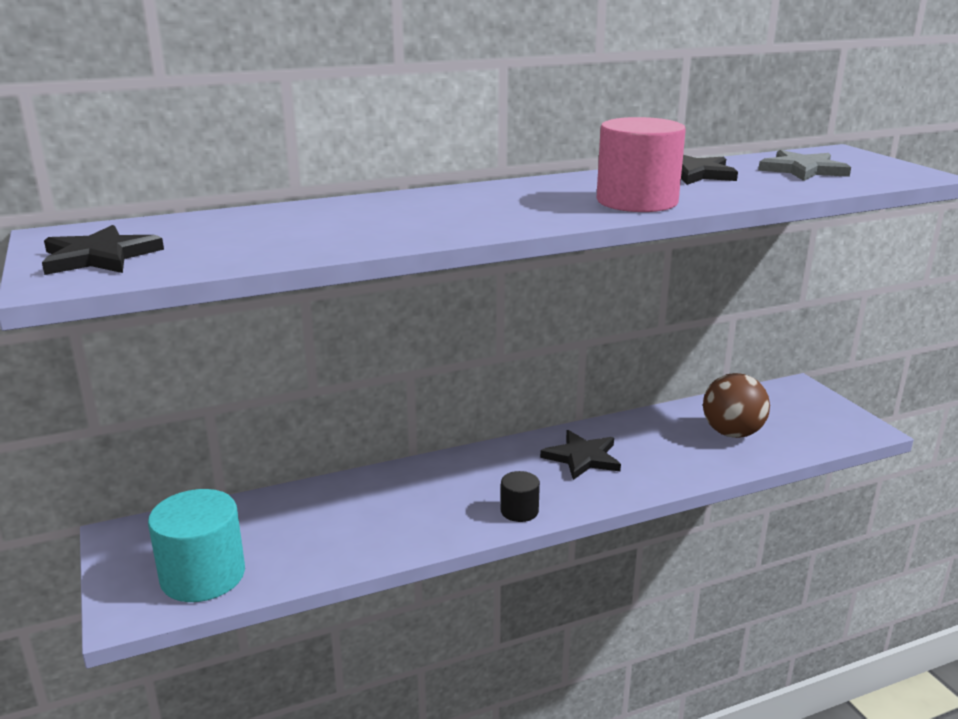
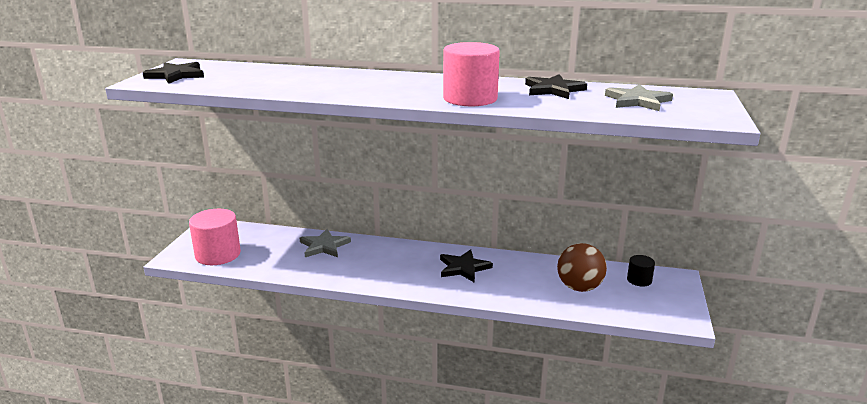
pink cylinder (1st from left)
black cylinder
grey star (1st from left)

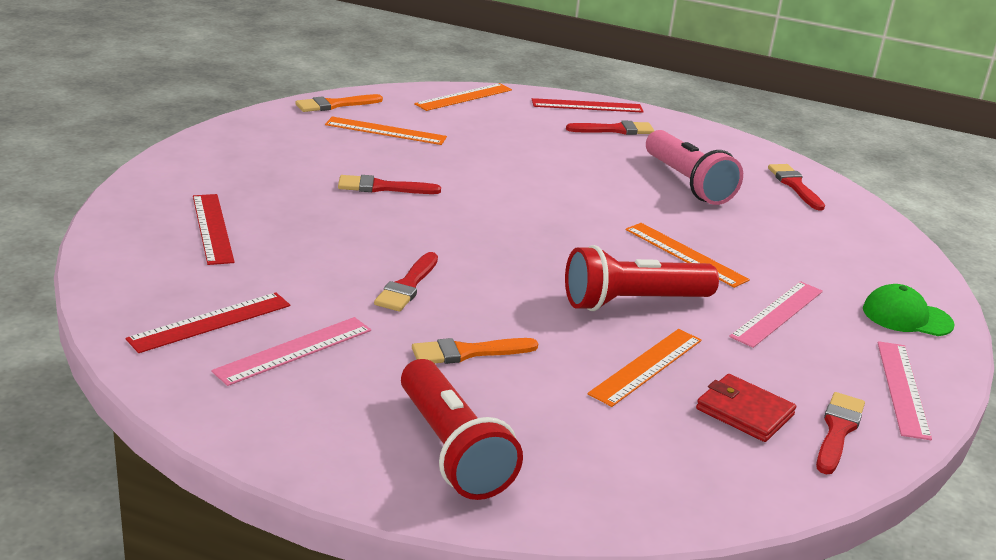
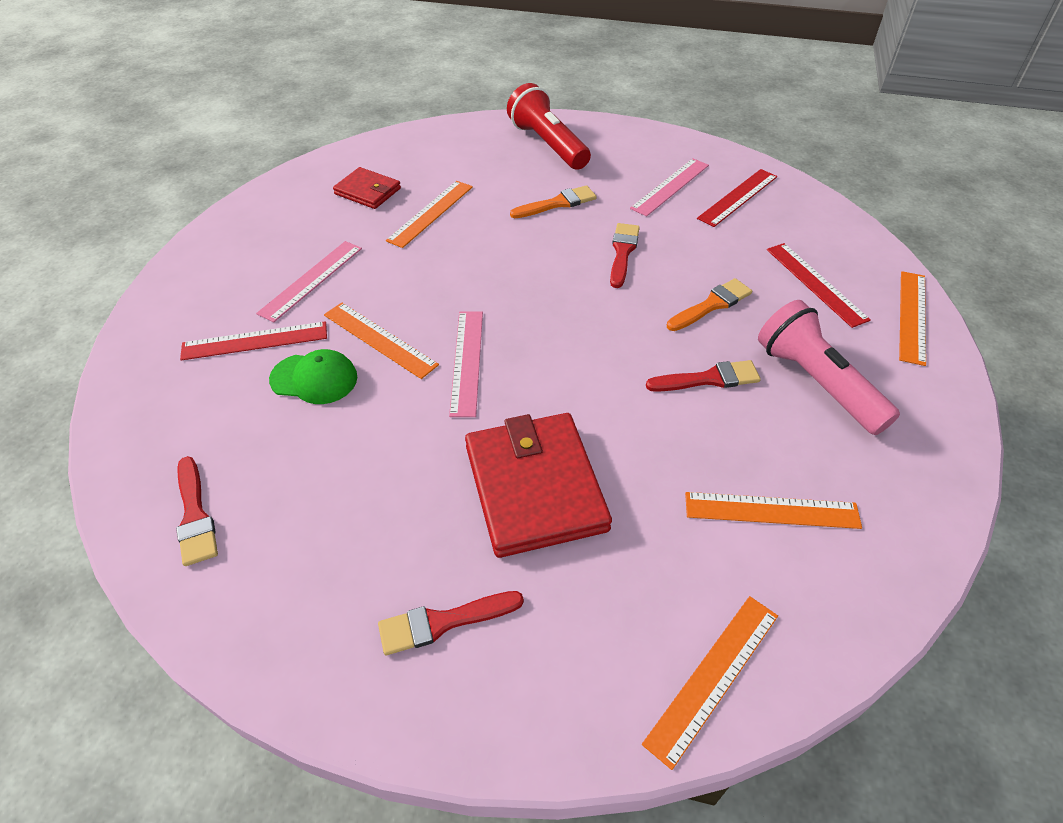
orange brush (2nd from left)
red ruler (1st from left)
red flashlight (2nd from left in the first image)
pink flashlight
red brush (5th from left in the first image)
green cap
pink ruler (2nd from left)
red wallet (2nd from left)
orange ruler (5th from left)

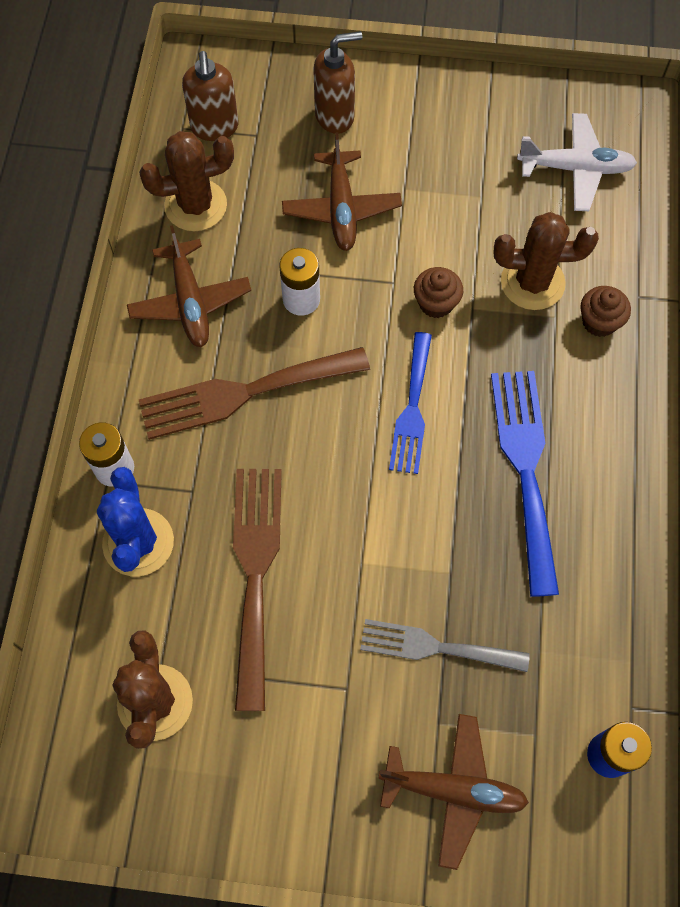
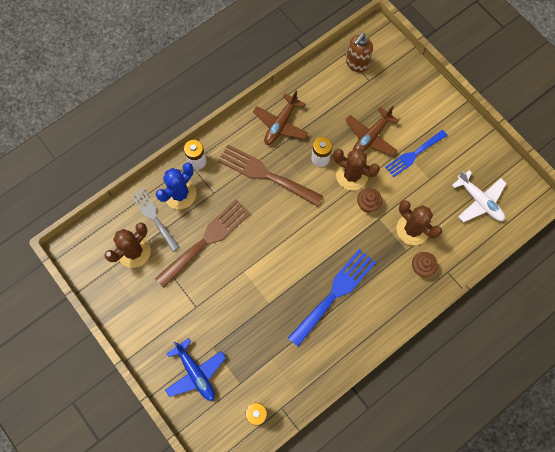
brown cactus (2nd from left)
brown soap dispenser (2nd from left in the first image)
grey fork
blue plane
blue fork (2nd from left)

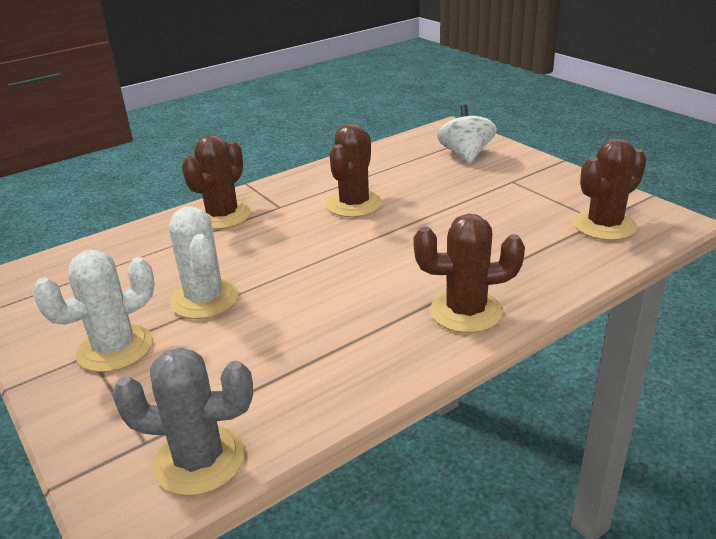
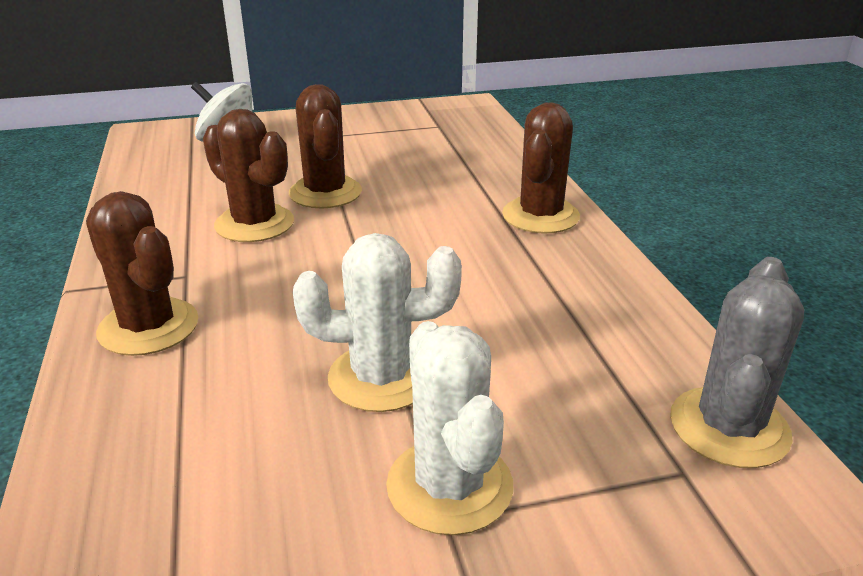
brown cactus (3rd from left)

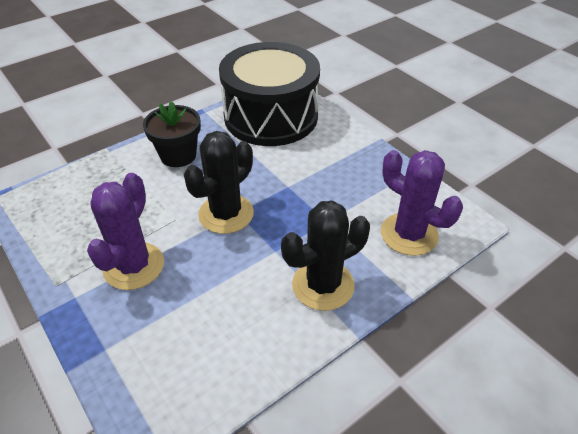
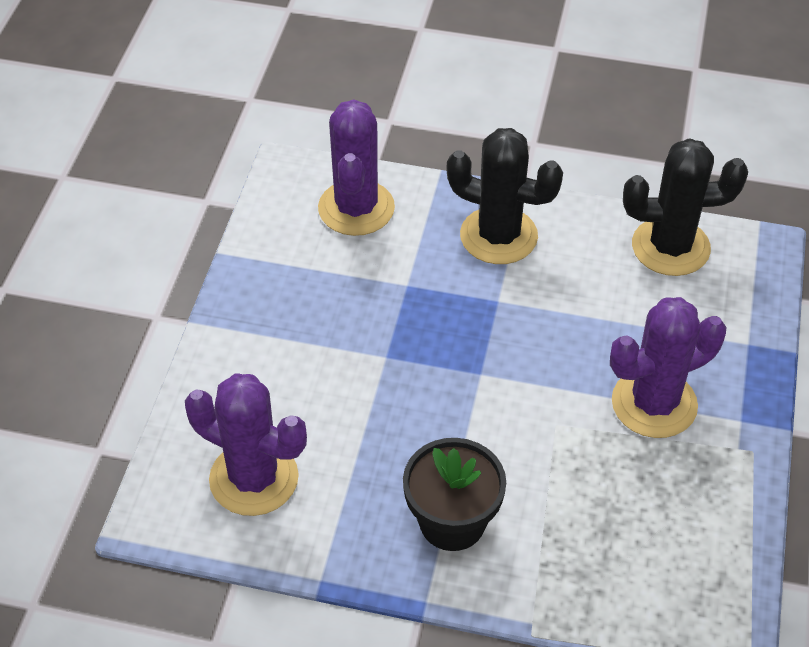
black cactus (2nd from left)
purple cactus (1st from left)

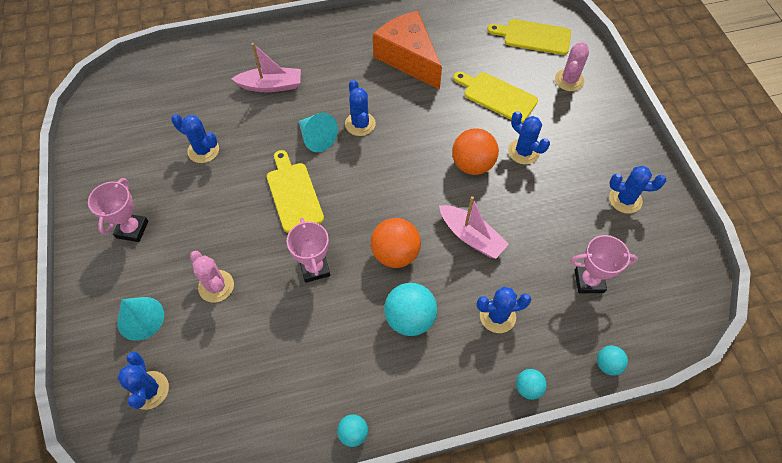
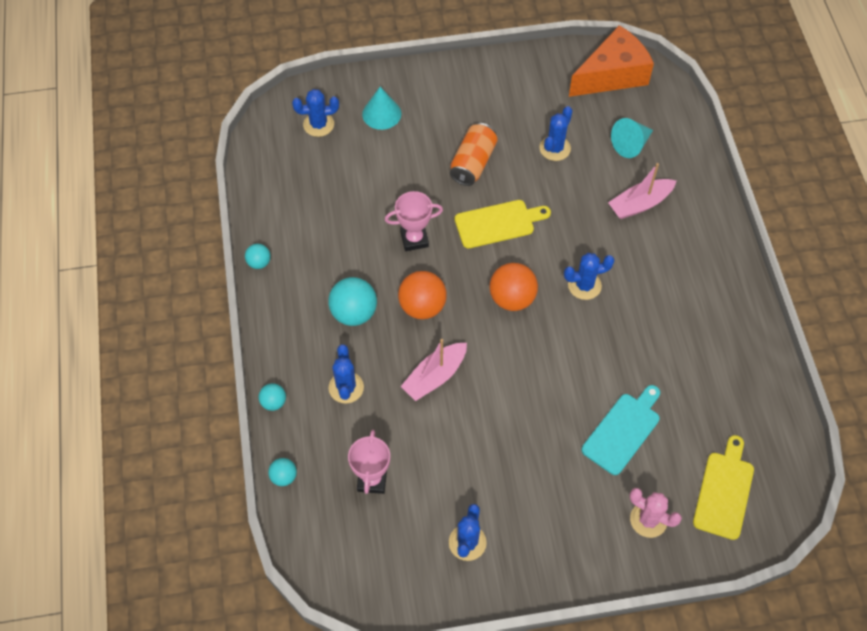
pink trophy (1st from left in the first image)
pink cactus (1st from left in the first image)
pink boat (2nd from left)
turquoise cone (2nd from left)
orange cheese
orange ball (2nd from left)
turquoise cutting board
blue cactus (5th from left in the first image)
orange can

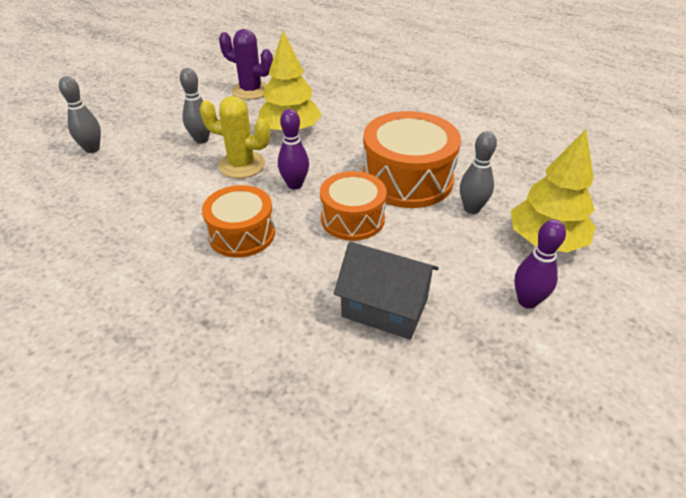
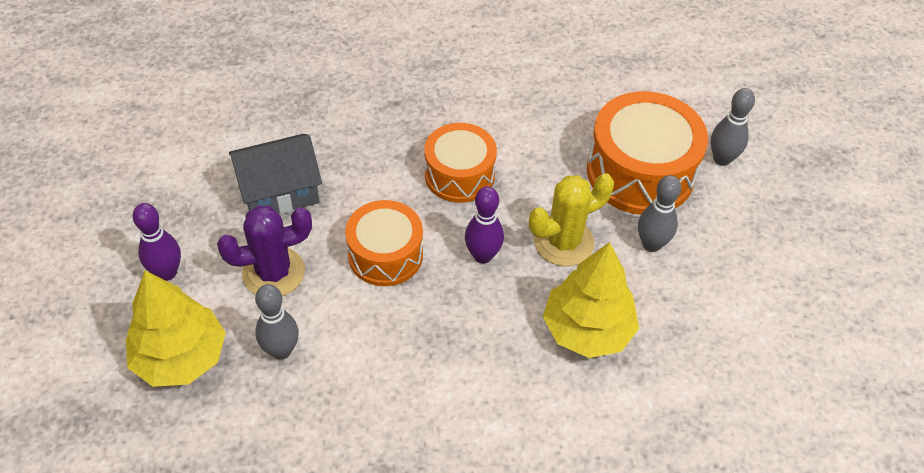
purple cactus
orange drum (3rd from left)

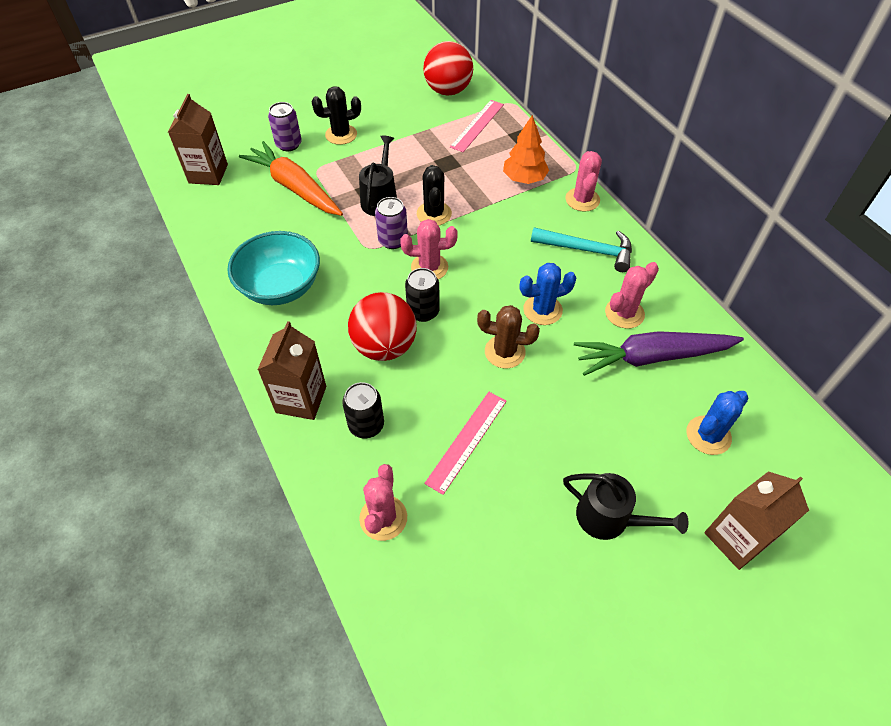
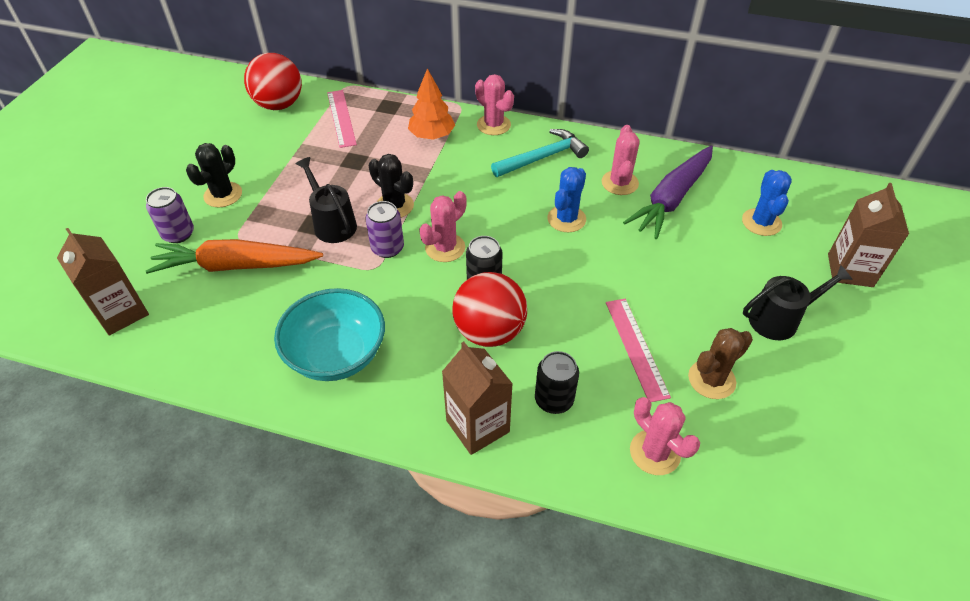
brown cactus

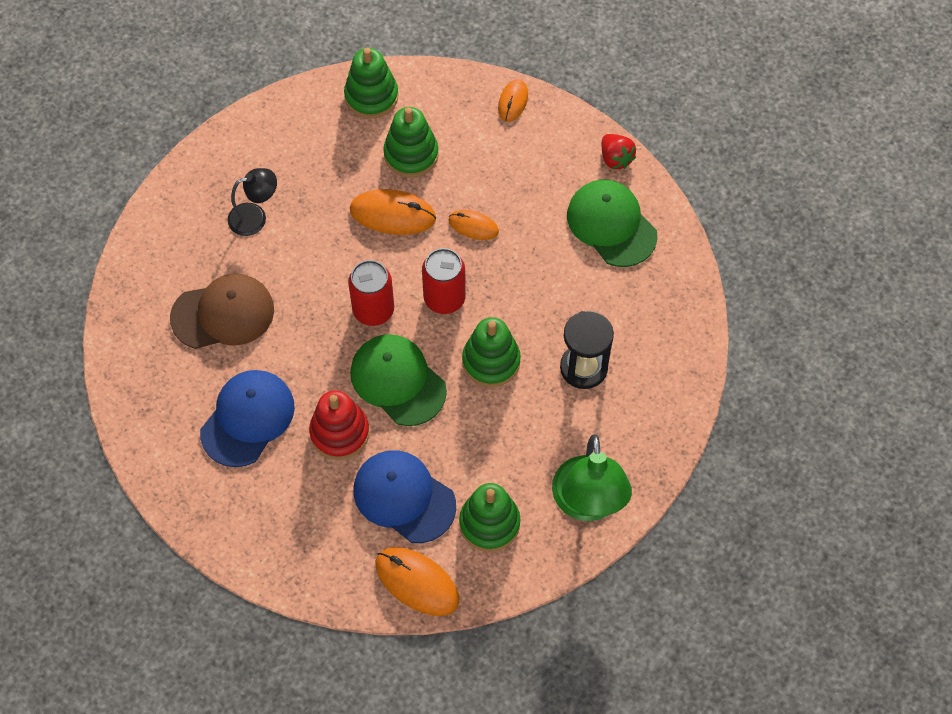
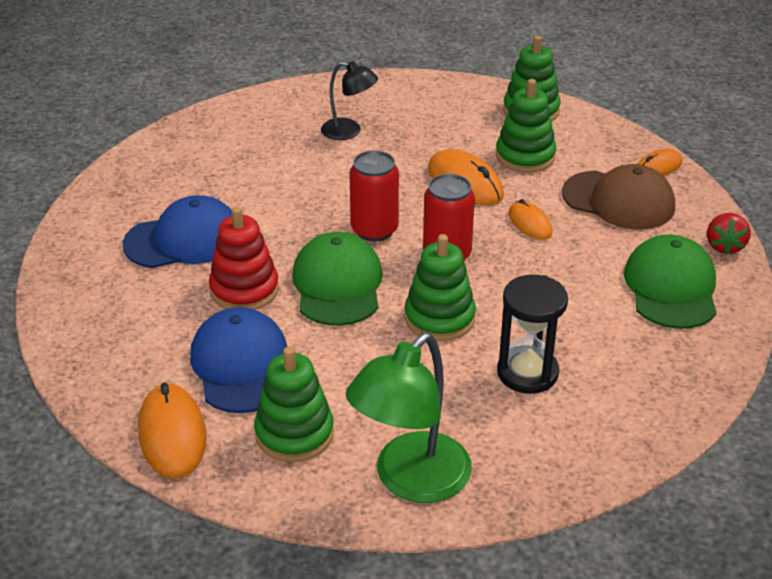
brown cap

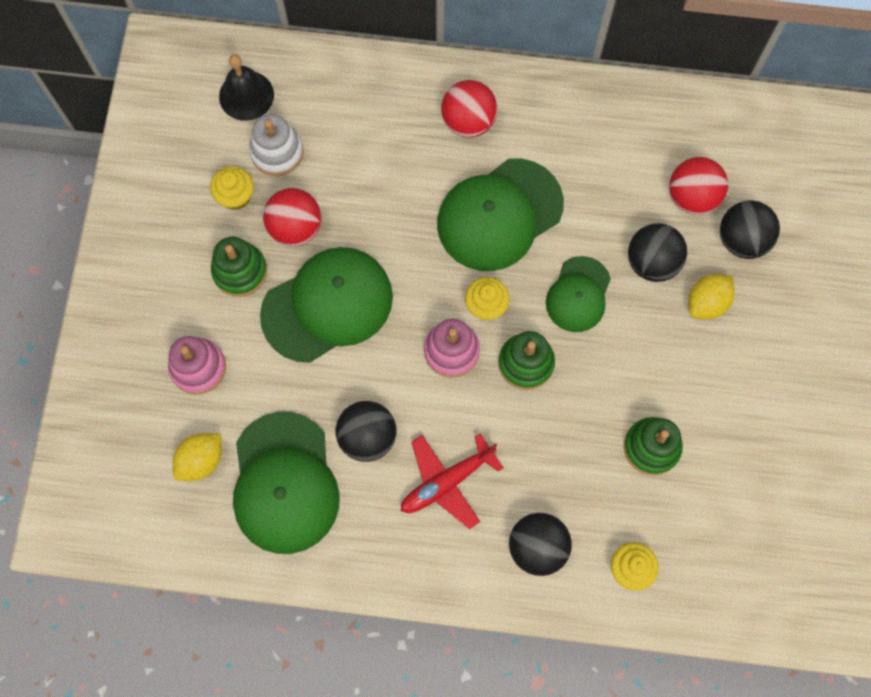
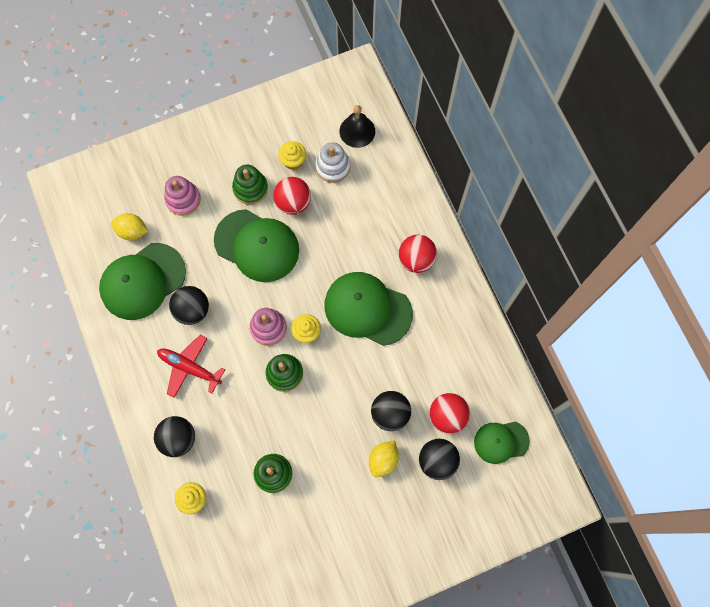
green cap (4th from left)
yellow lemon (2nd from left)

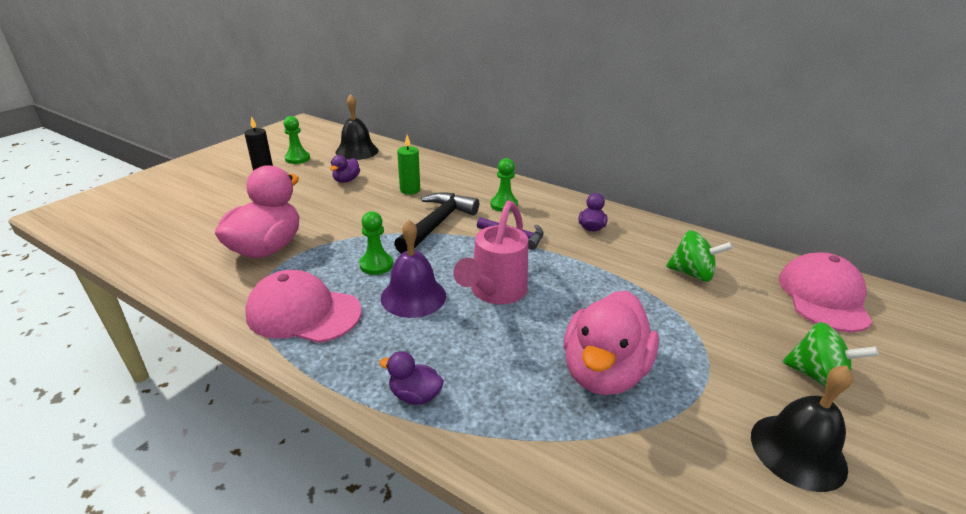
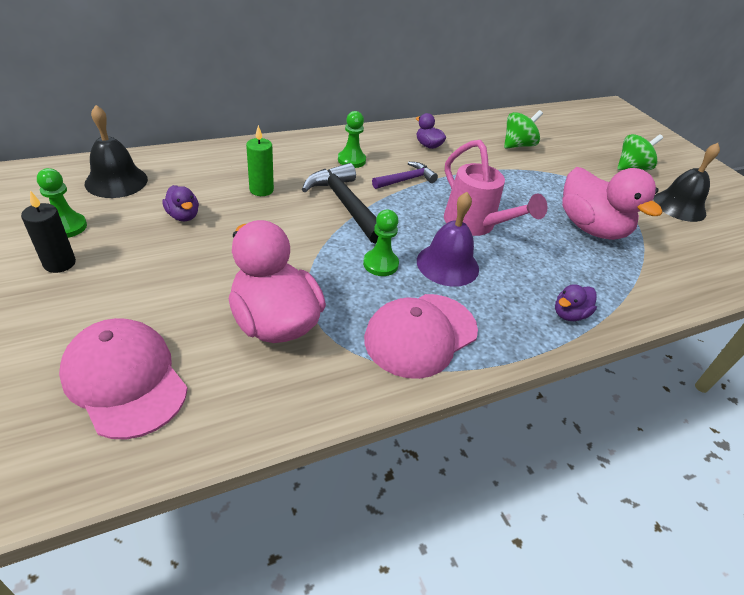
pink cap (1st from left)

